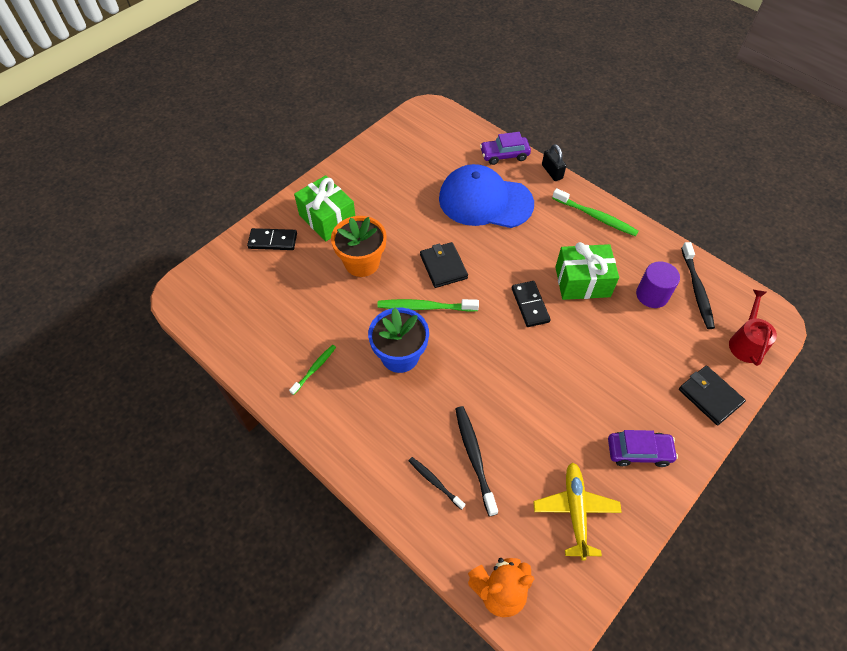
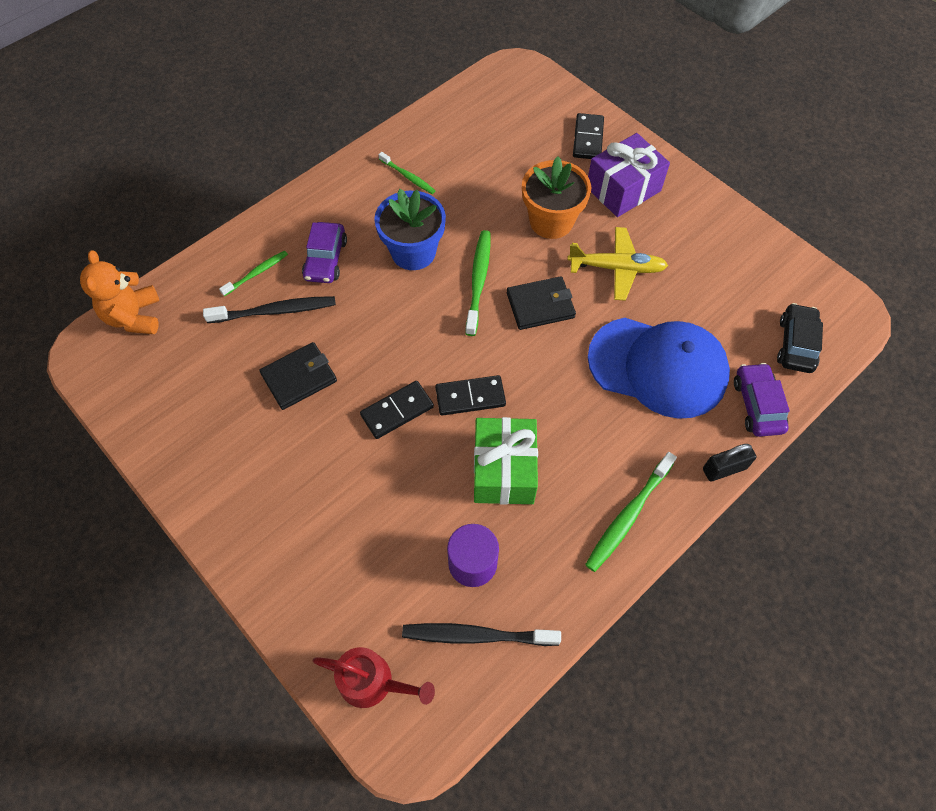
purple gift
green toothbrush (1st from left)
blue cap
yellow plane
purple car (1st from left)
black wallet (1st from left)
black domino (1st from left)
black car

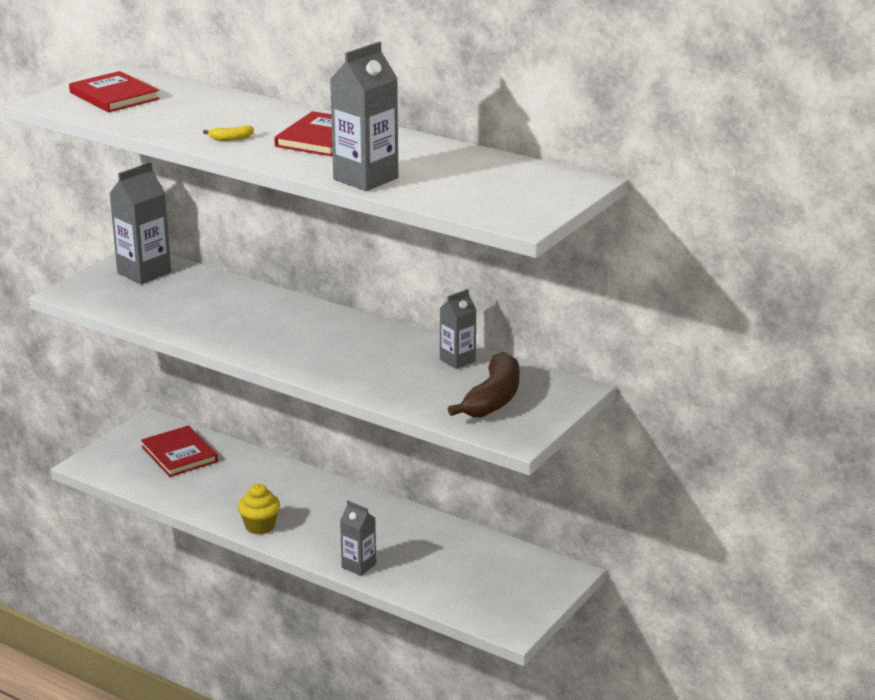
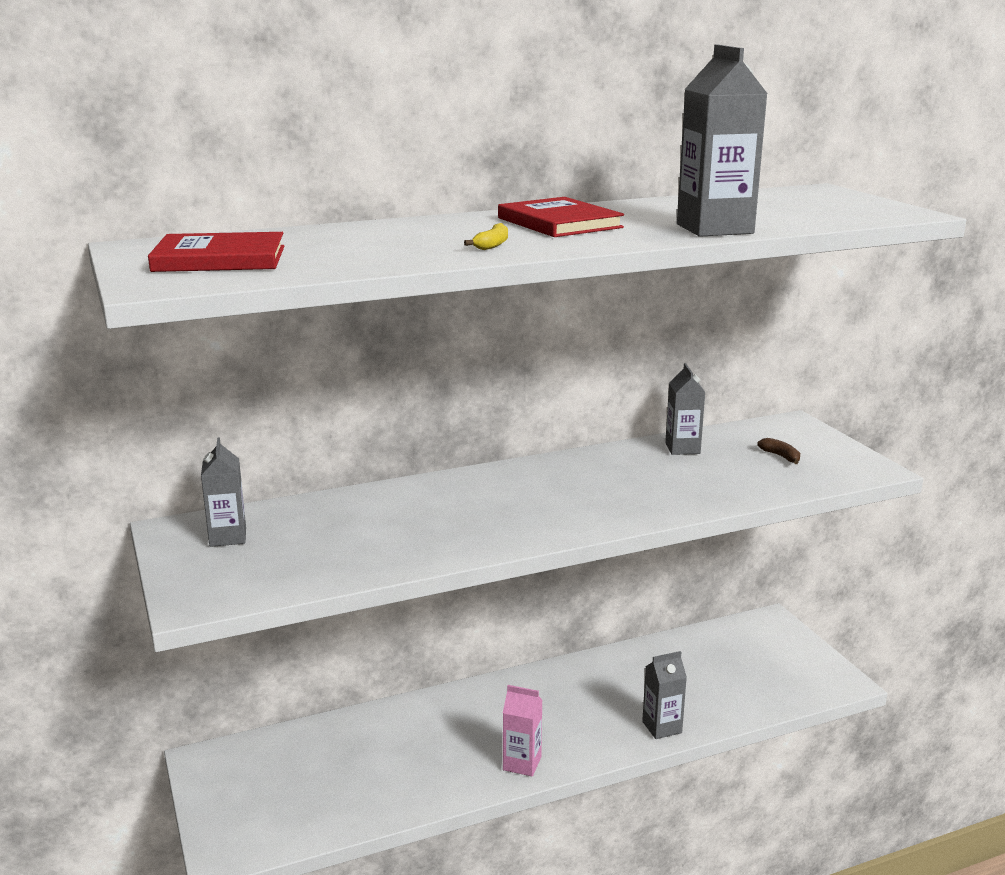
grey carton (1st from left)
red book (2nd from left in the first image)
pink carton
brown banana

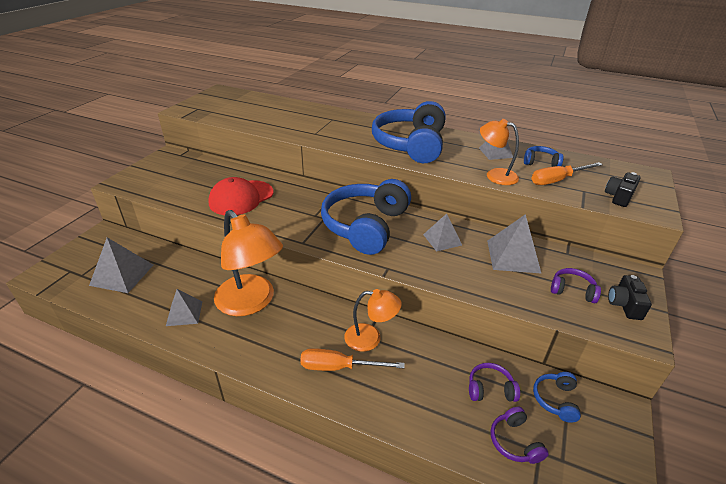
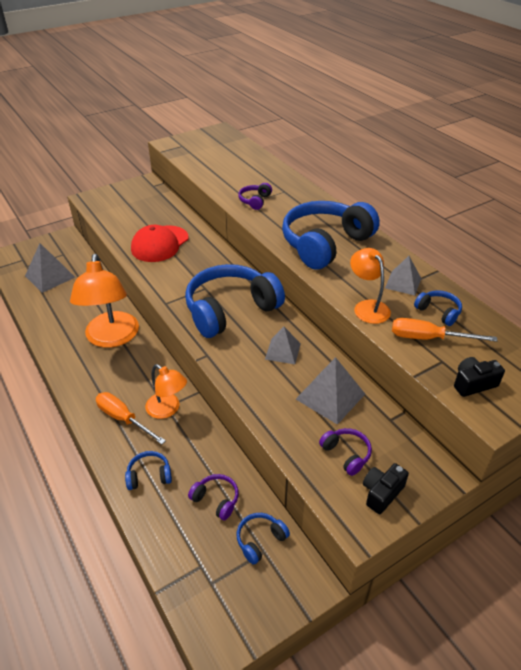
grey pyramid (2nd from left in the first image)
red cap
purple headphones (2nd from left)
blue headphones (1st from left)

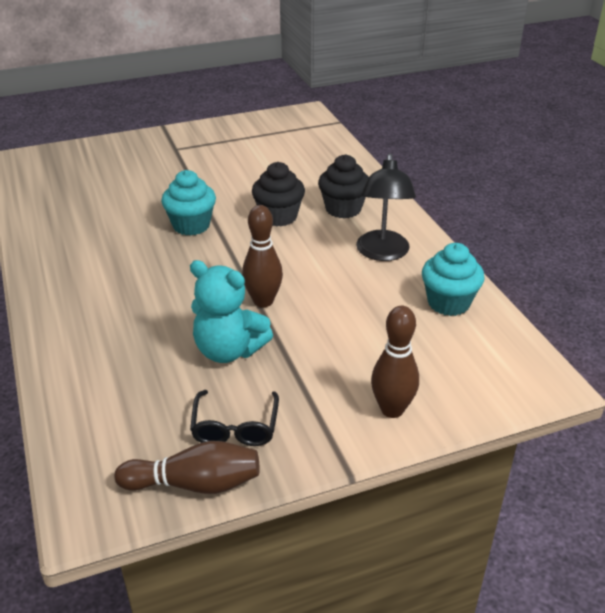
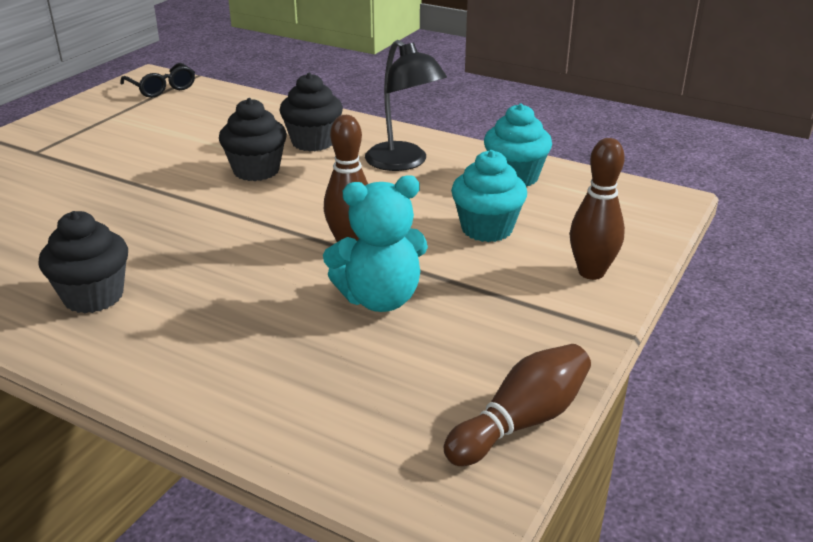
turquoise cupcake (1st from left)
black glasses
black cupcake (1st from left)

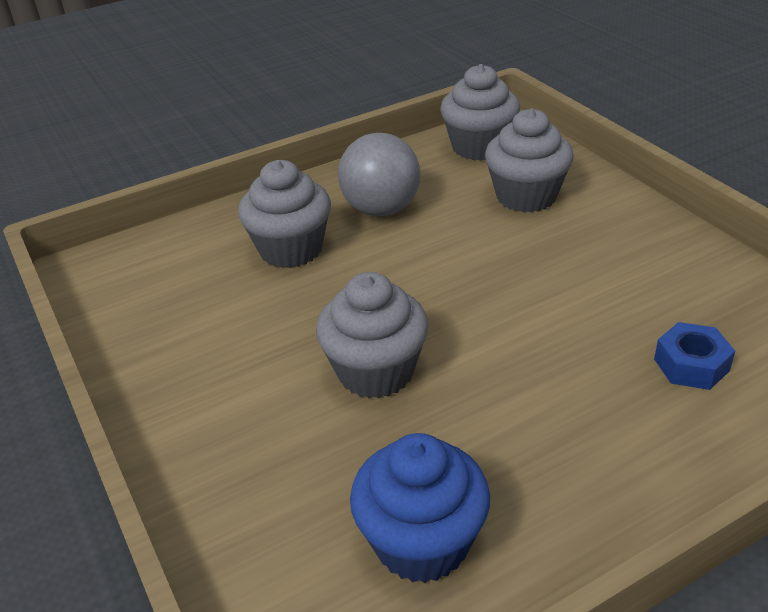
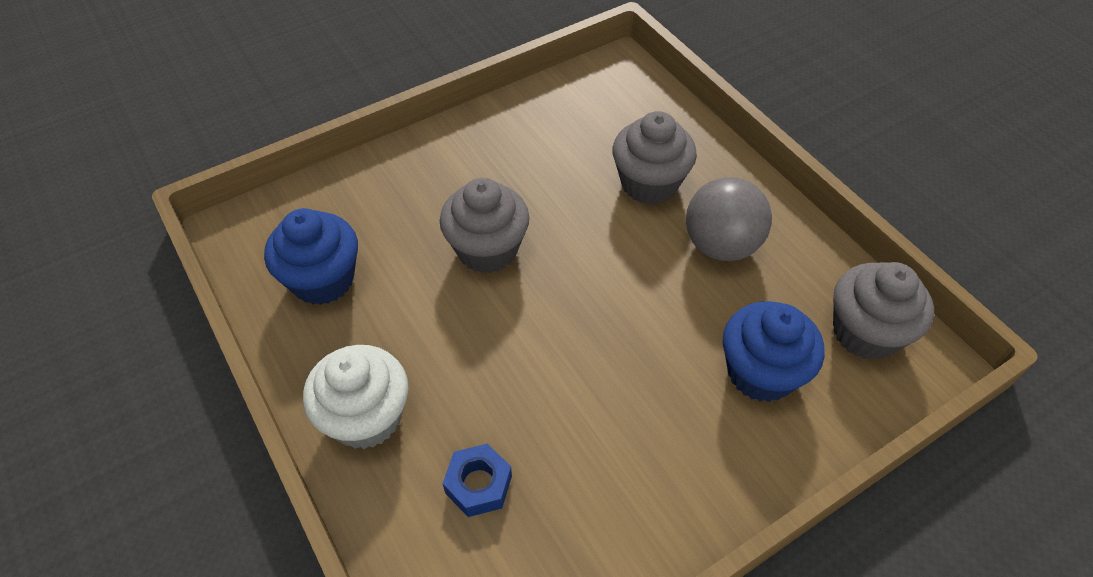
blue cupcake (2nd from left)
white cupcake

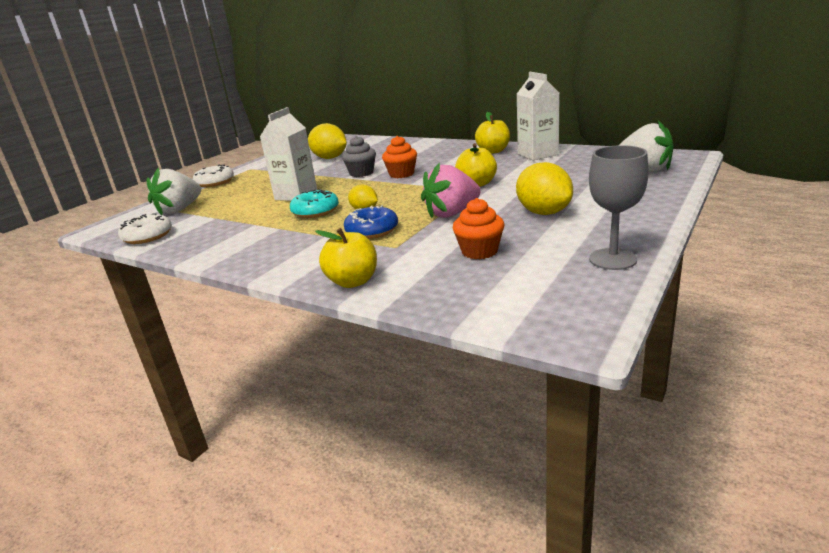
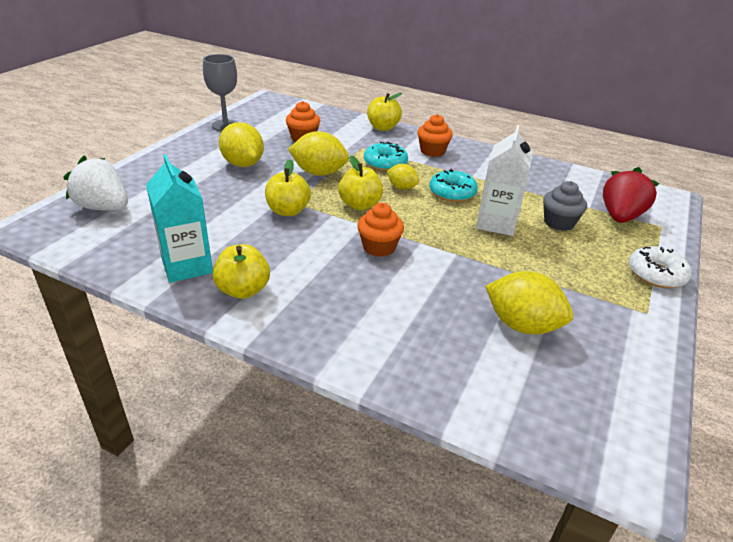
white donut (1st from left in the first image)
red strawberry
grey cupcake
turquoise donut (1st from left)
yellow lemon (2nd from left)
turquoise carton
yellow apple (3rd from left)
orange cupcake (3rd from left)

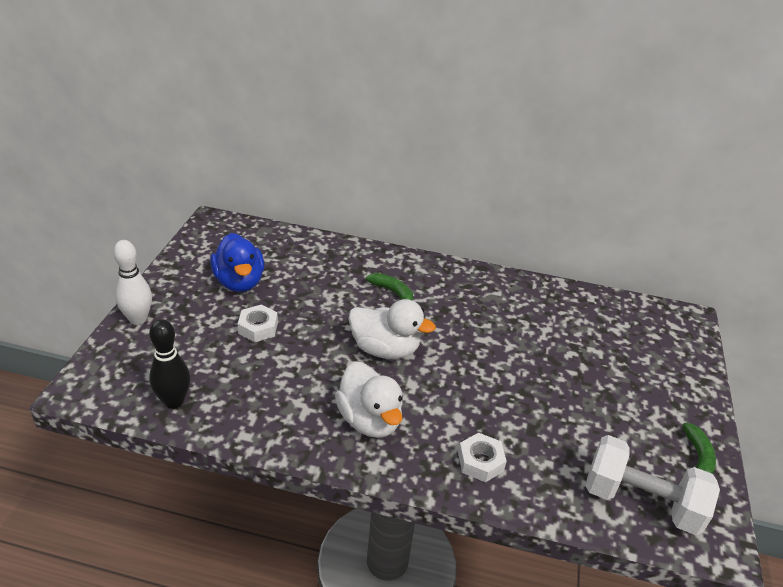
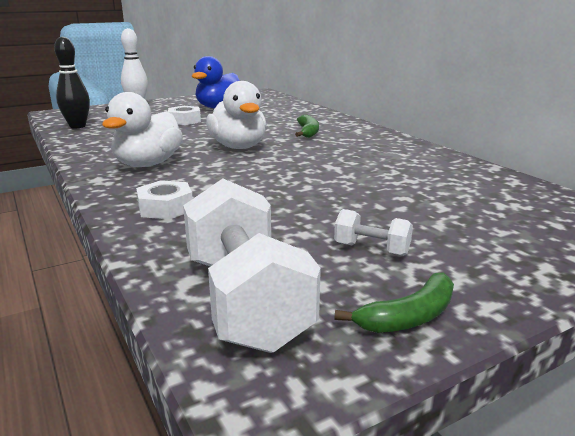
white dumbbell (2nd from left)

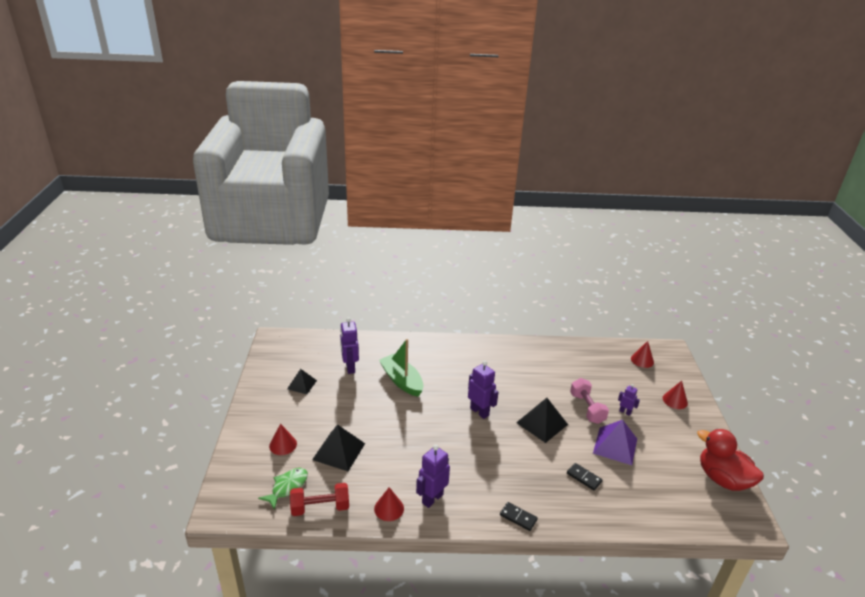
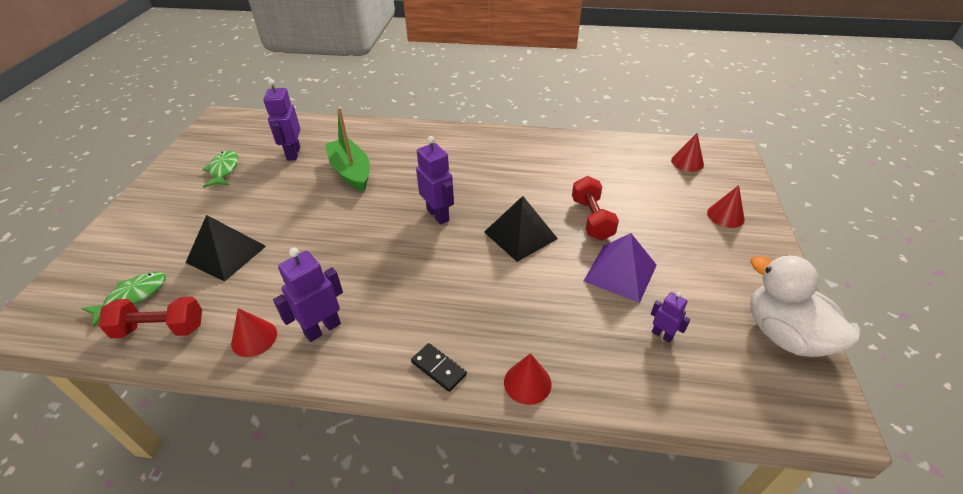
red cone (2nd from left)
green fish (2nd from left)
black domino (2nd from left in the first image)
red dumbbell (2nd from left)
purple robot (4th from left)
white duck

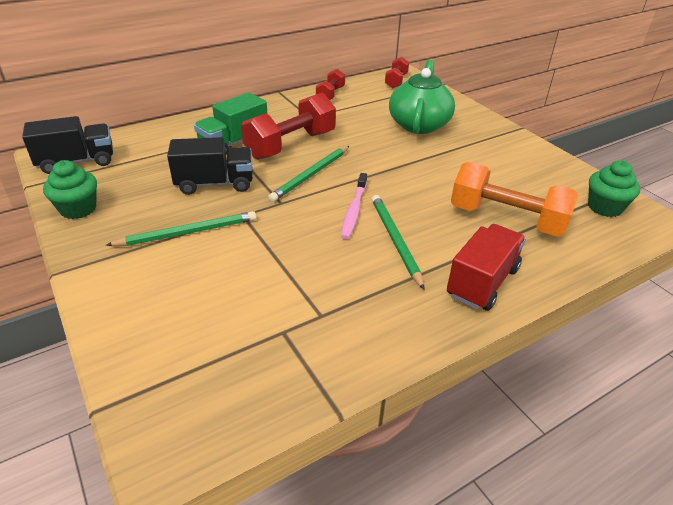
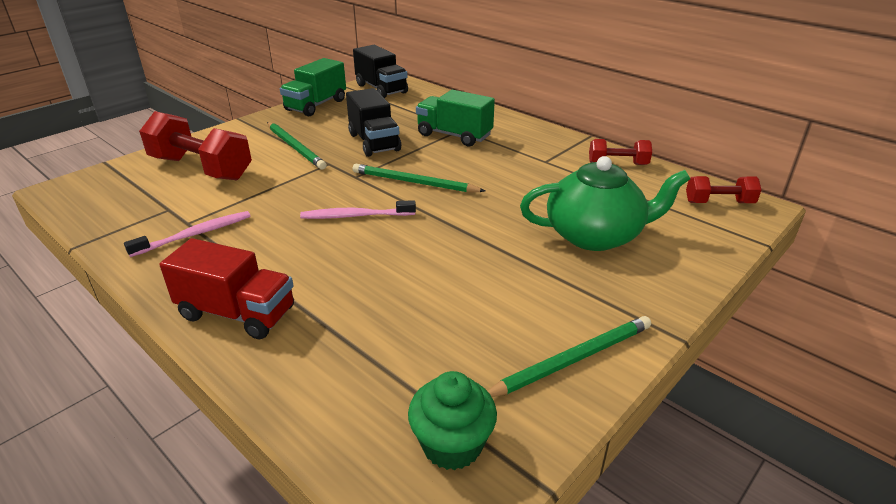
green truck (1st from left)
red dumbbell (1st from left)
green pencil (3rd from left)
orange dumbbell
pink toothbrush (1st from left)

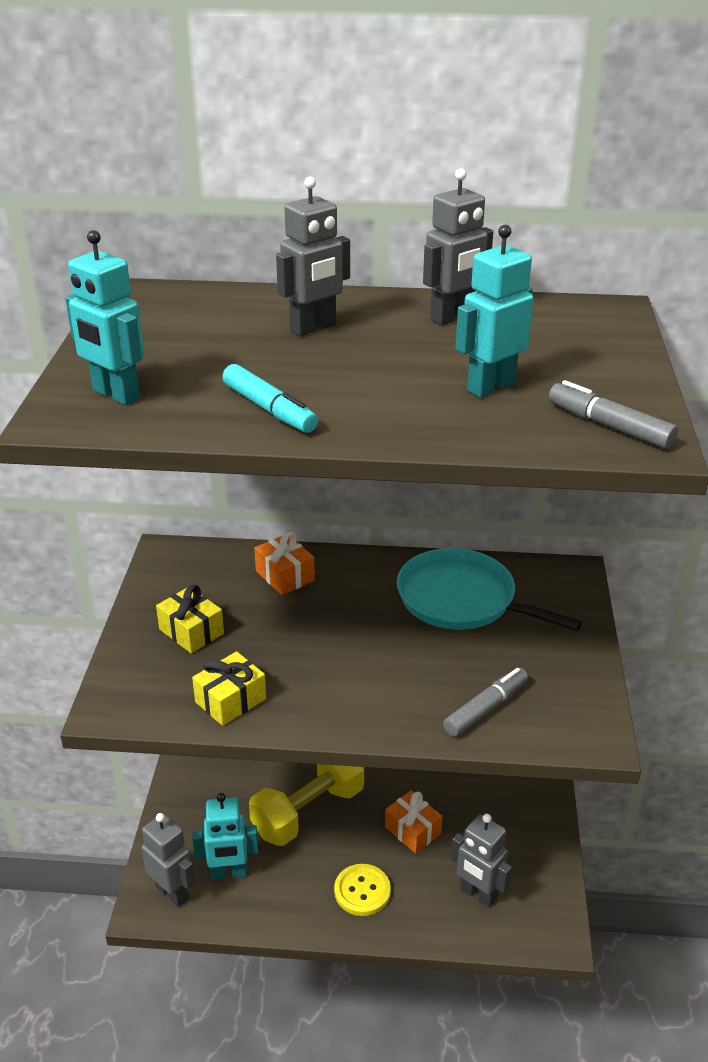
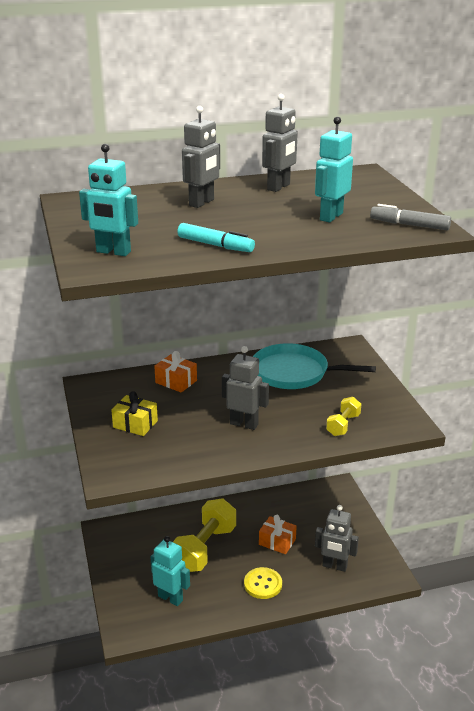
grey robot (2nd from left)
yellow gift (2nd from left in the first image)
turquoise robot (2nd from left)
yellow dumbbell (2nd from left)

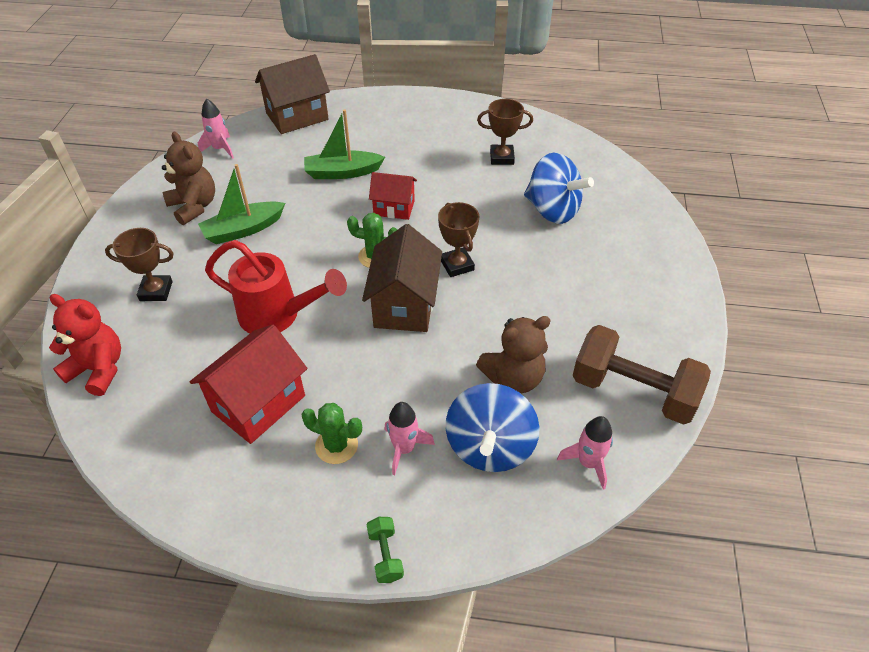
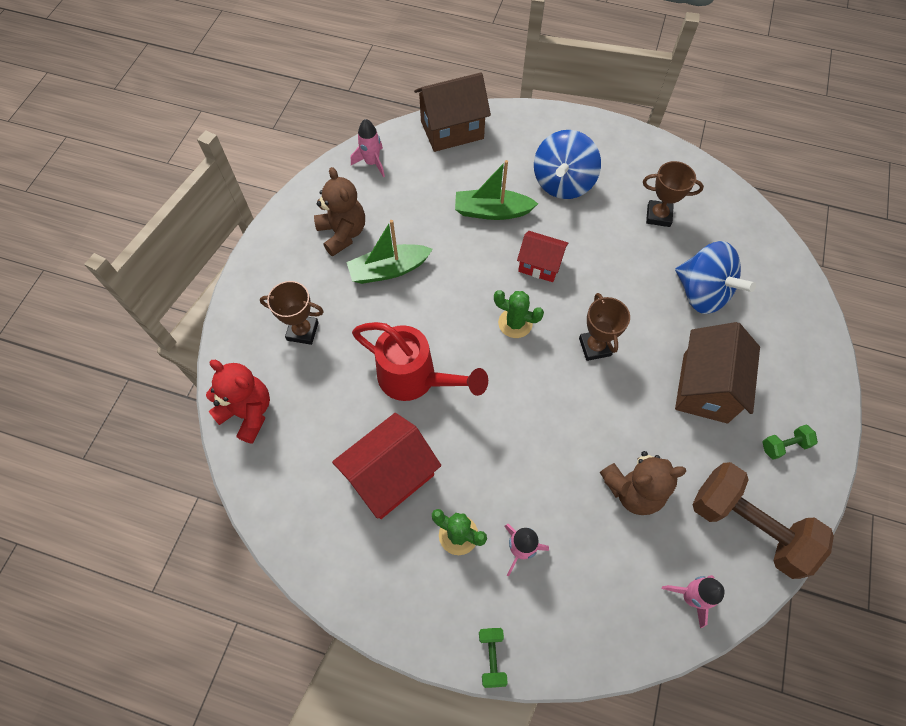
brown house (2nd from left)
blue spinning top (1st from left)
green dumbbell (2nd from left)

